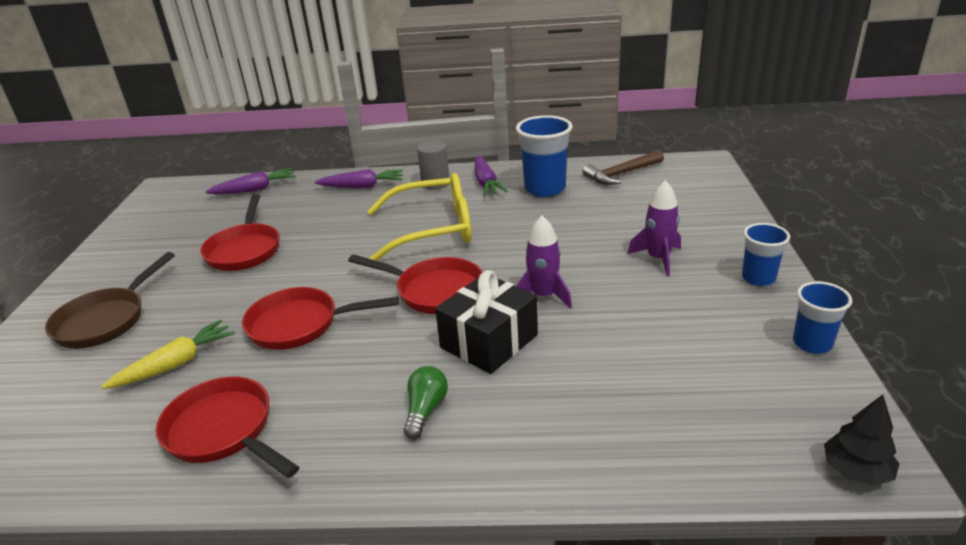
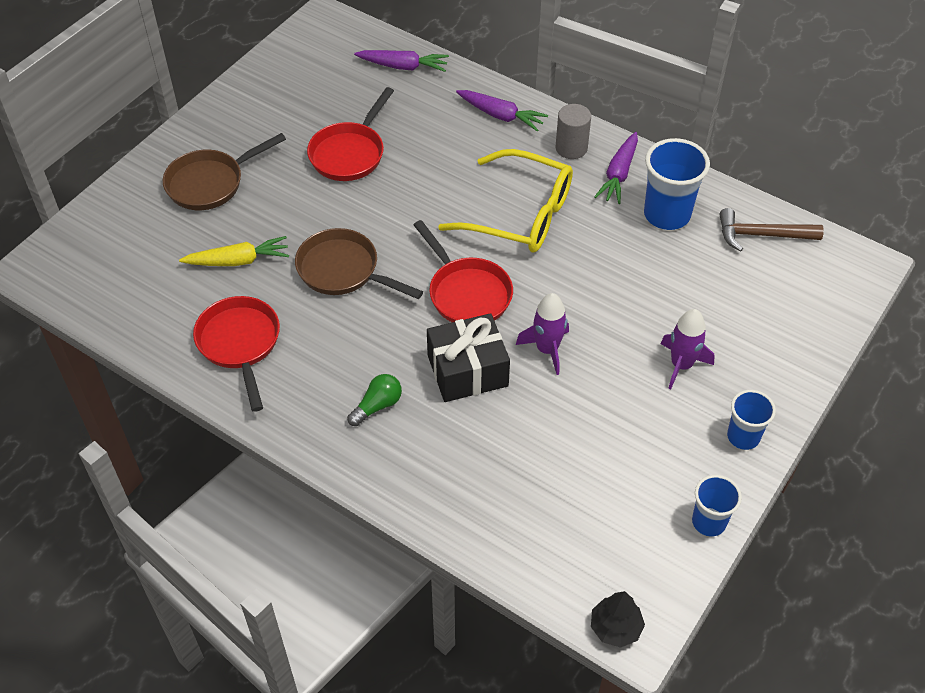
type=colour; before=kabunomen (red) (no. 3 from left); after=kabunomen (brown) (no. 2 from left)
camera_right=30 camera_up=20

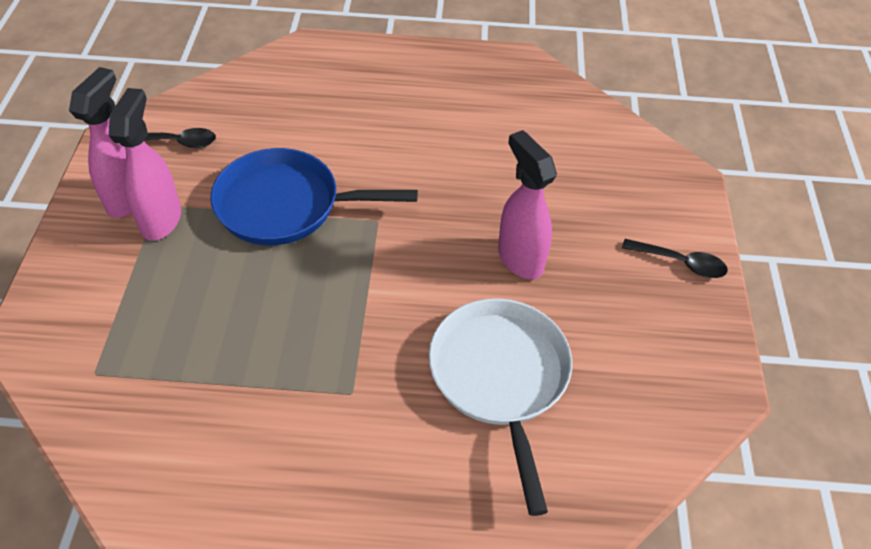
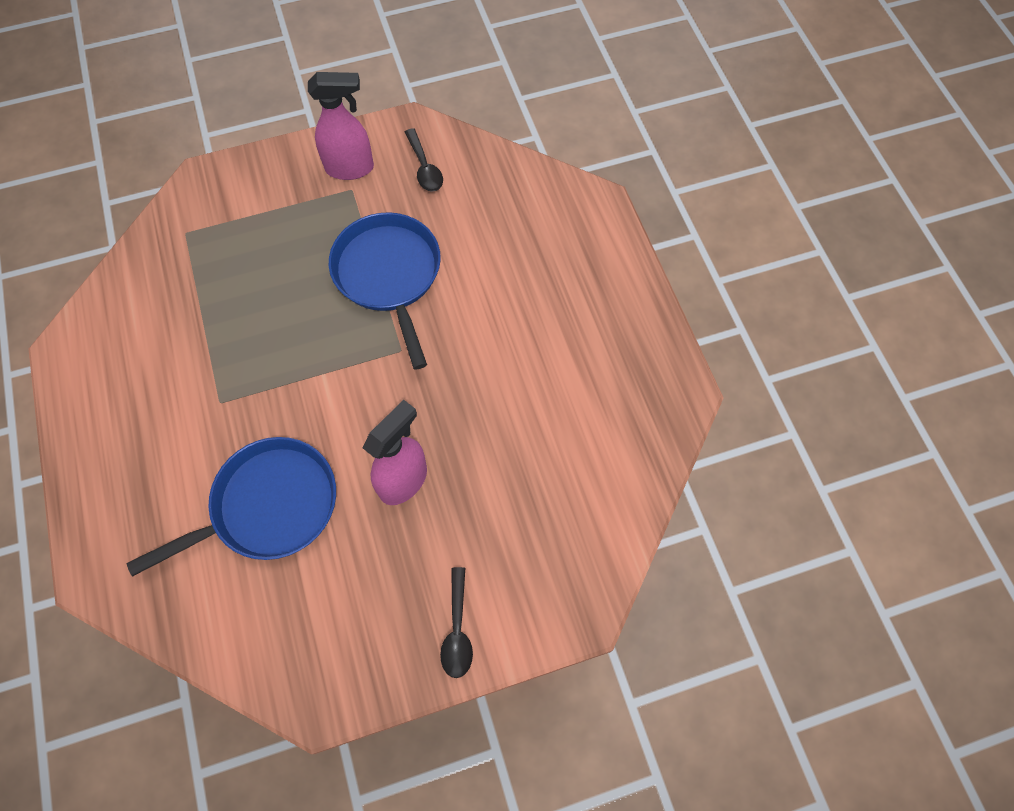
type=missing; before=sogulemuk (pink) (no. 2 from left)
type=colour; before=kabunomen (white); after=kabunomen (blue) (no. 1 from left)
camera_right=70 camera_up=15

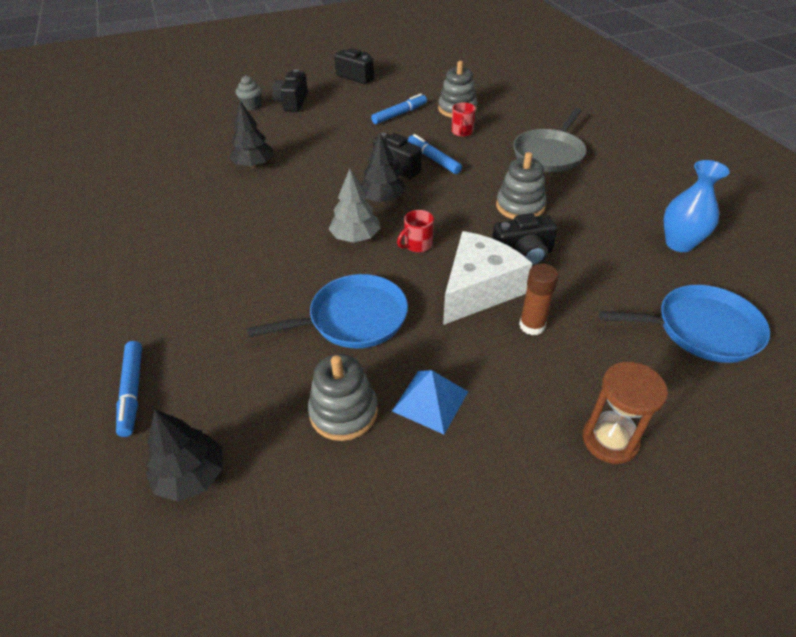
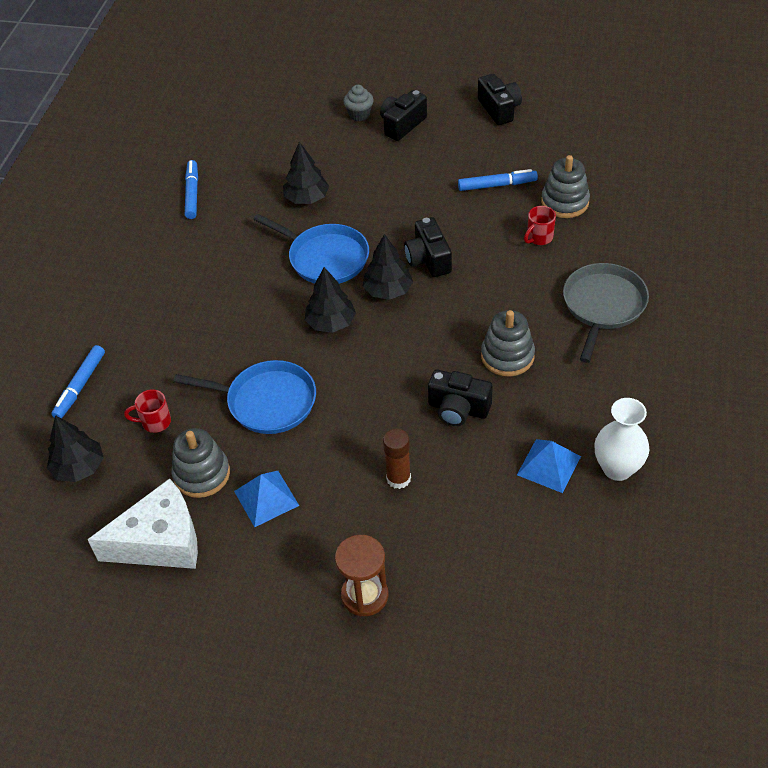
type=colour; before=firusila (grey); after=firusila (black) (no. 3 from left)
type=relocated; before=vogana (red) (no. 1 from left)
type=relocated; before=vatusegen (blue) (no. 3 from left in the first image); after=vatusegen (blue) (no. 2 from left)
type=relocated; before=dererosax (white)
type=spun; before=kabunomen (grey); turn=135
type=relocated; before=kabunomen (blue) (no. 2 from left)
type=colour; before=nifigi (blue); after=nifigi (white)
type=appeared; after=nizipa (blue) (no. 2 from left)
camera_right=35 camera_up=5

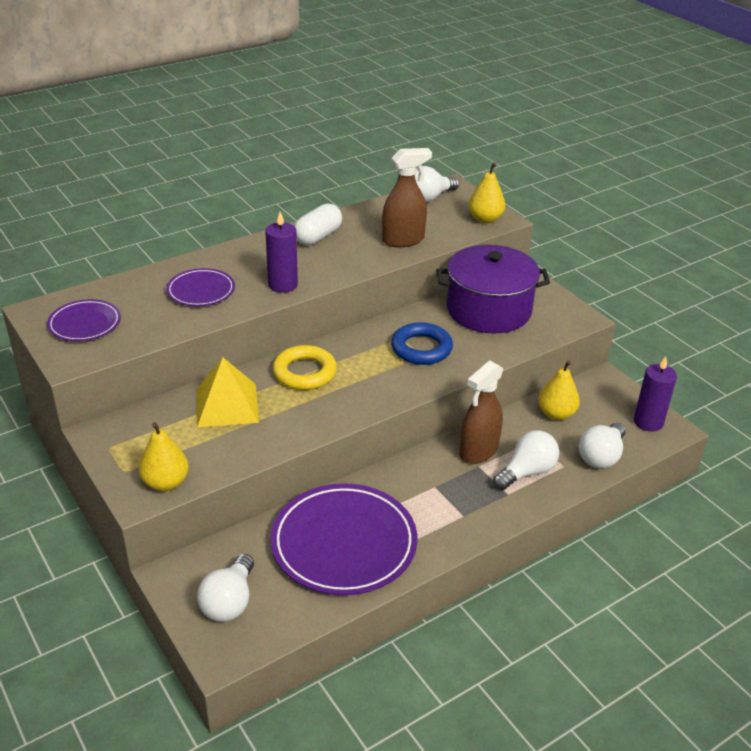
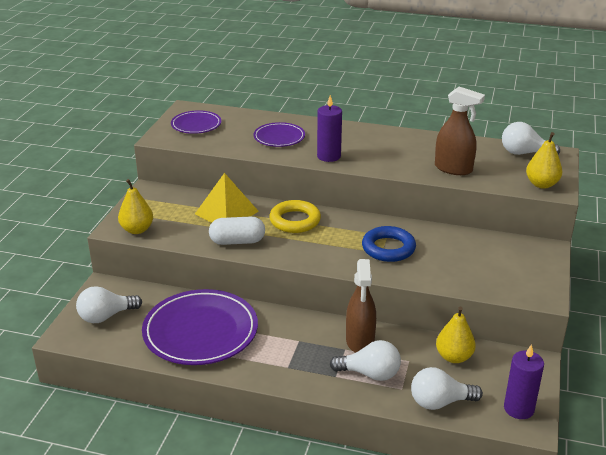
type=relocated; before=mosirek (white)
type=missing; before=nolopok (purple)
type=spun; before=sogulemuk (brown) (no. 2 from left in the first image); turn=-90
camera_right=50 camera_up=-5

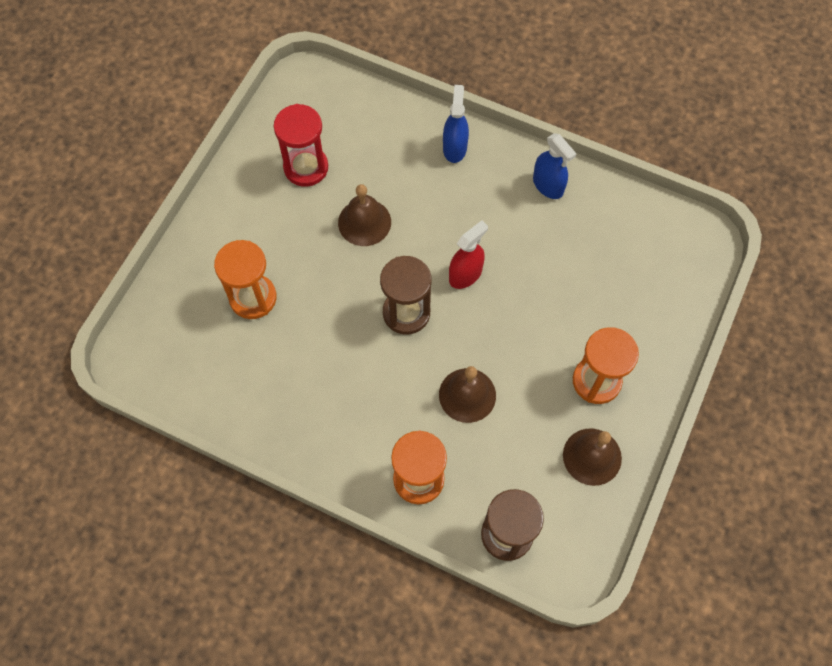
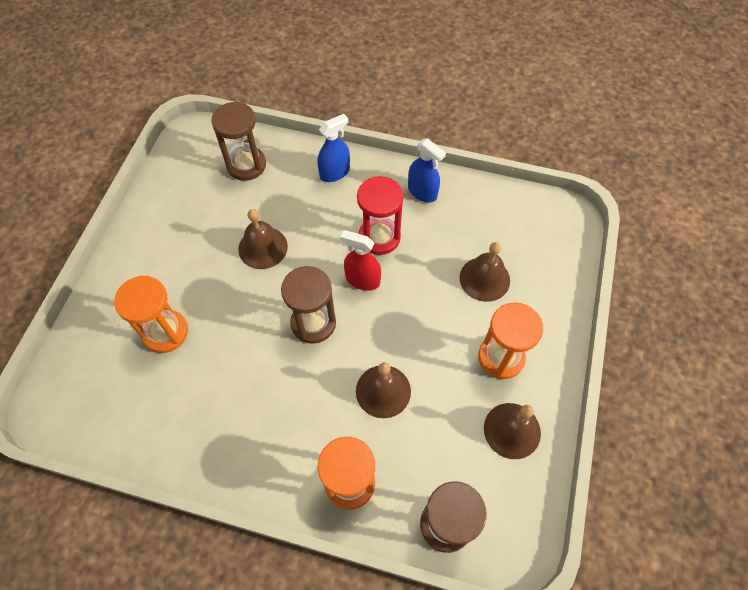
type=relocated; before=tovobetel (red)
type=spun; before=sogulemuk (blue) (no. 1 from left); turn=60
type=spun; before=sogulemuk (red); turn=-105
type=appeared; after=tovobetel (brown) (no. 1 from left)
type=appeared; after=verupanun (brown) (no. 3 from left)
camera_right=-10 camera_up=-5

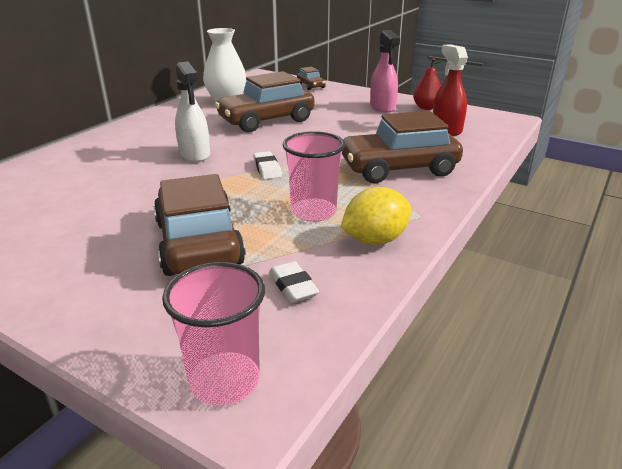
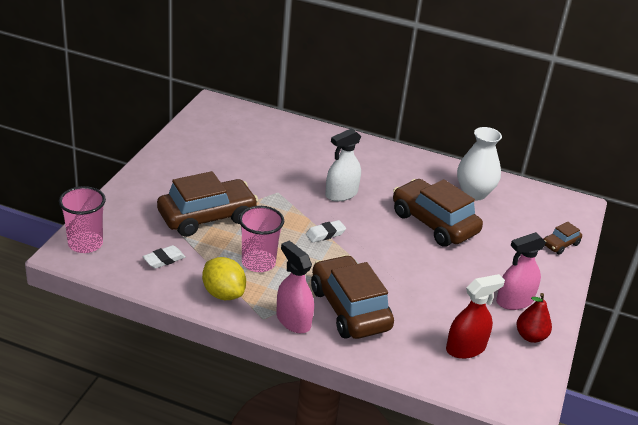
type=appeared; after=sogulemuk (pink) (no. 1 from left)
camera_right=75 camera_up=5

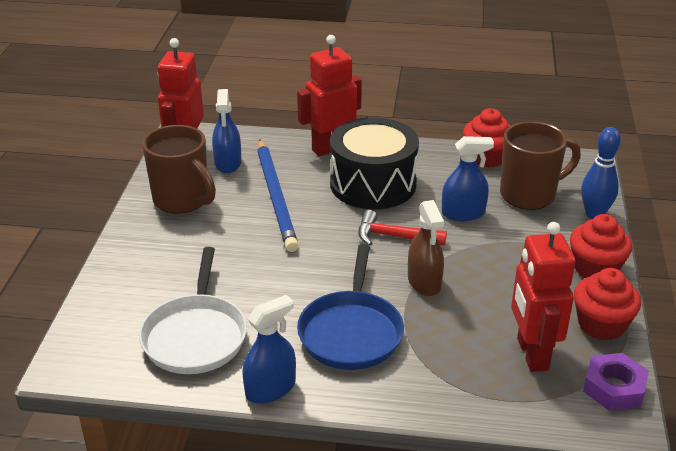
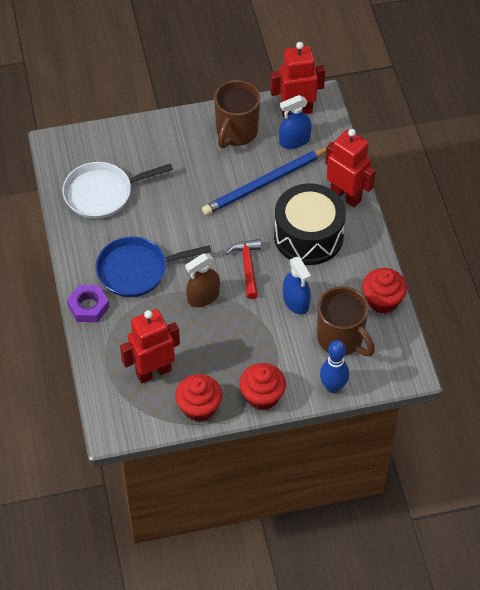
type=missing; before=sogulemuk (blue) (no. 2 from left)
type=relocated; before=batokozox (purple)
camera_right=70 camera_up=20

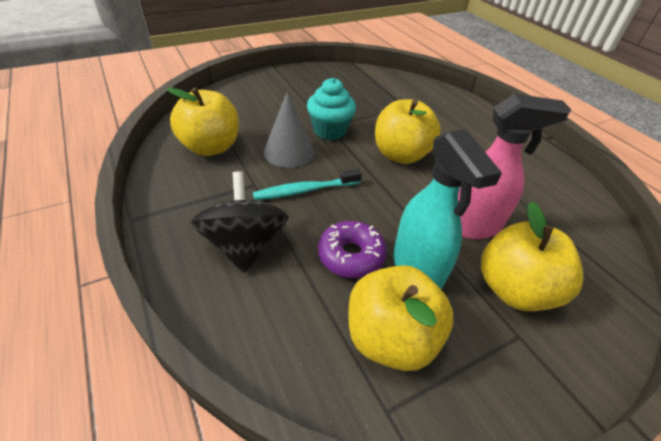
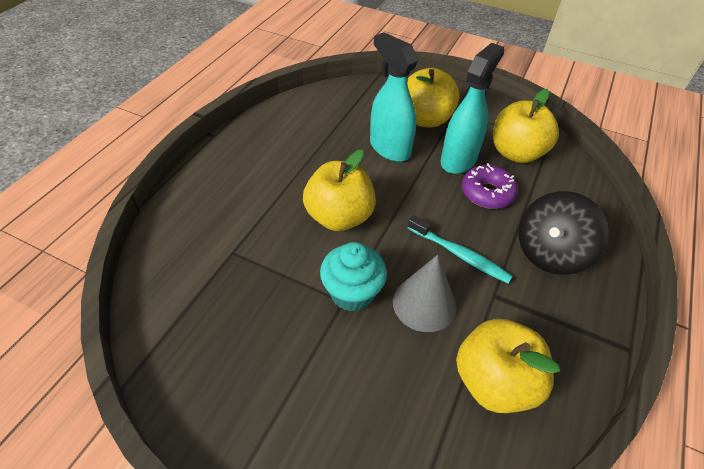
type=colour; before=sogulemuk (pink); after=sogulemuk (turquoise) (no. 1 from left)
camera_right=-125 camera_up=5

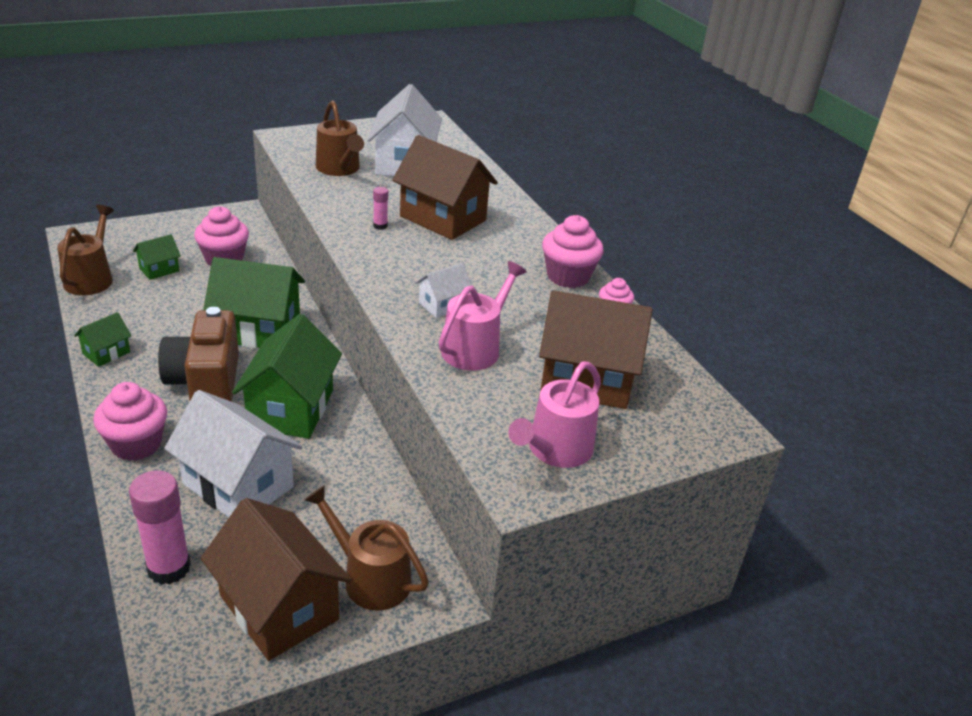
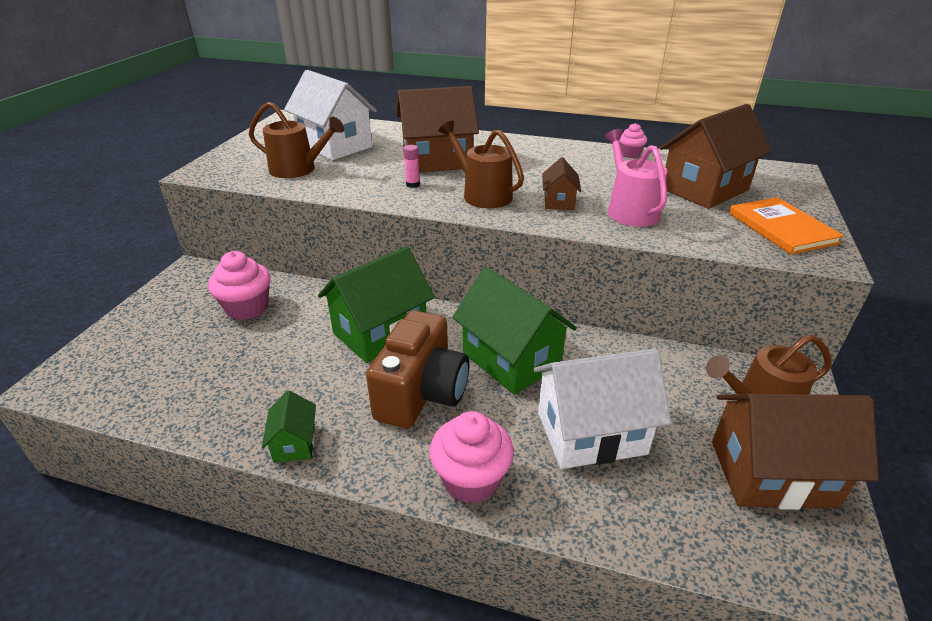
type=relocated; before=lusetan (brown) (no. 1 from left in the first image); after=lusetan (brown) (no. 2 from left)
type=missing; before=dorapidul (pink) (no. 1 from left)
type=missing; before=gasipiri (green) (no. 2 from left)
type=spun; before=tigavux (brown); turn=-105
type=colour; before=gasipiri (white) (no. 3 from left); after=gasipiri (brown) (no. 2 from left)
type=exchanged; before=lusetan (pink) (no. 2 from left); after=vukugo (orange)
type=missing; before=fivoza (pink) (no. 3 from left)
camera_right=-45 camera_up=0

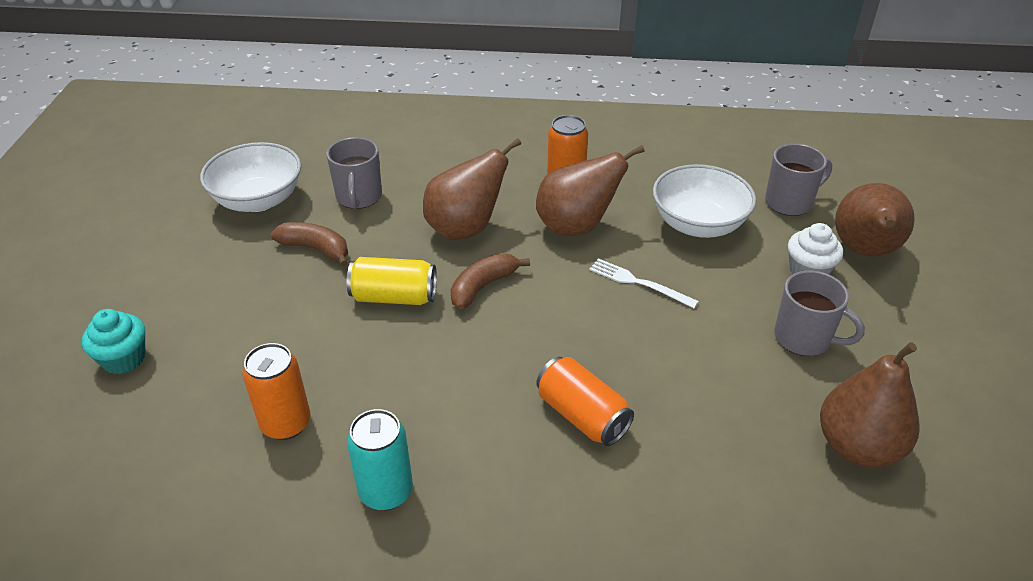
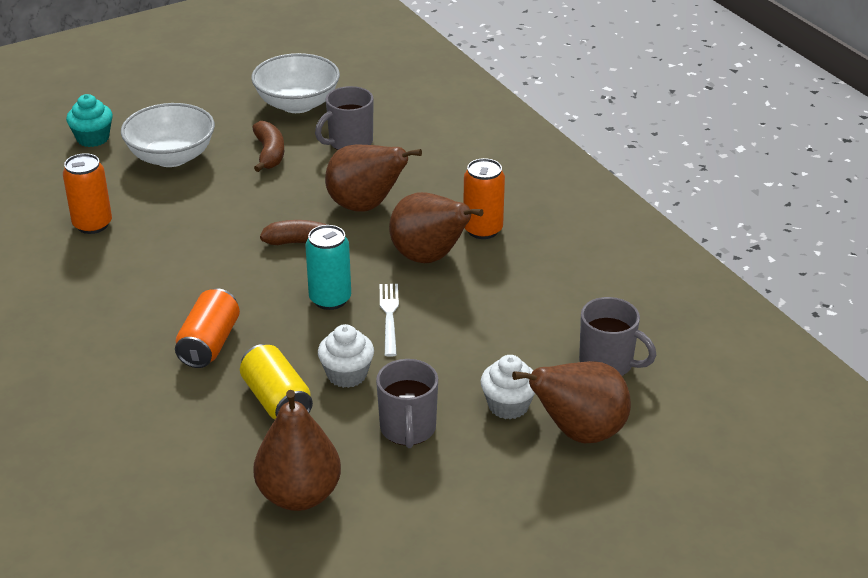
type=relocated; before=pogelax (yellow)
type=relocated; before=pogelax (turquoise)
type=relocated; before=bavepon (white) (no. 2 from left in the first image); after=bavepon (white) (no. 1 from left)
type=appeared; after=fivoza (white) (no. 1 from left)
camera_right=55 camera_up=-5

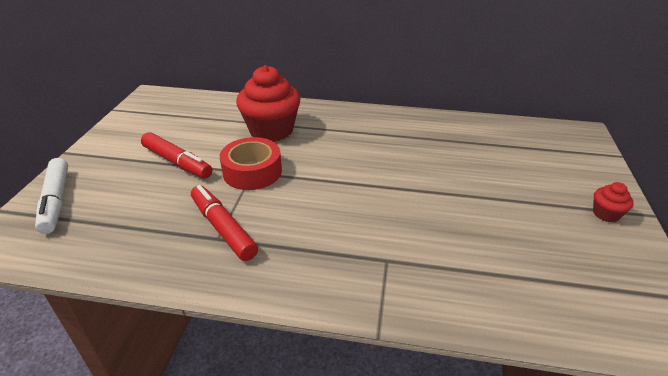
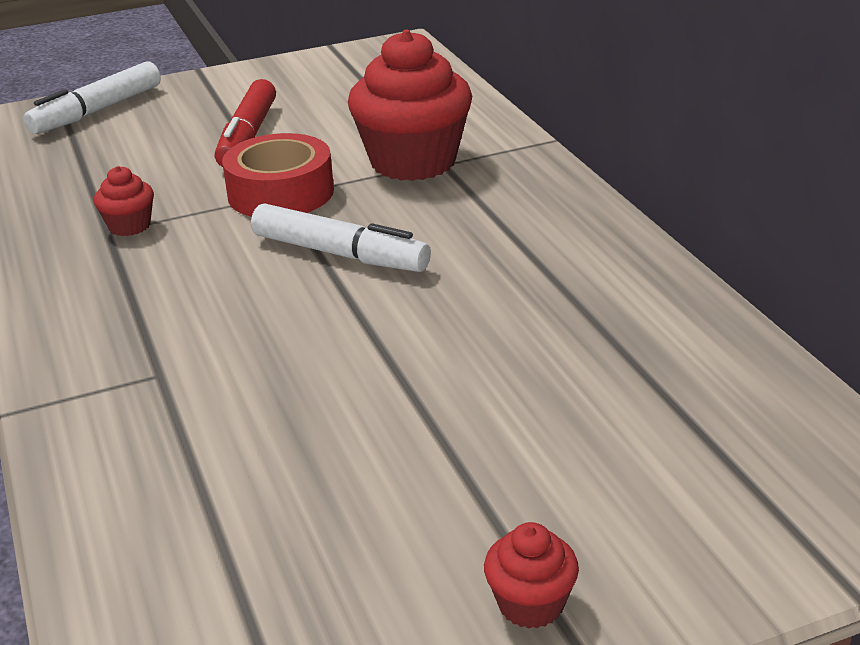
type=exchanged; before=vatusegen (red) (no. 2 from left); after=fivoza (red) (no. 1 from left)
type=appeared; after=vatusegen (white) (no. 2 from left)
camera_right=60 camera_up=-5

